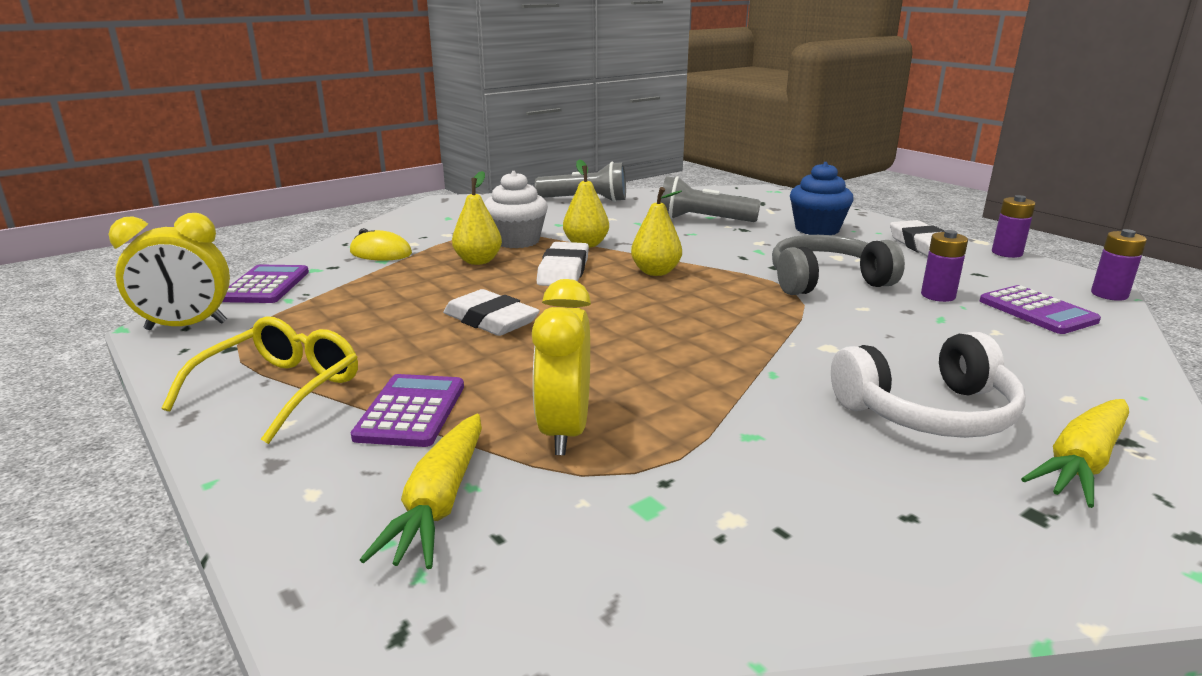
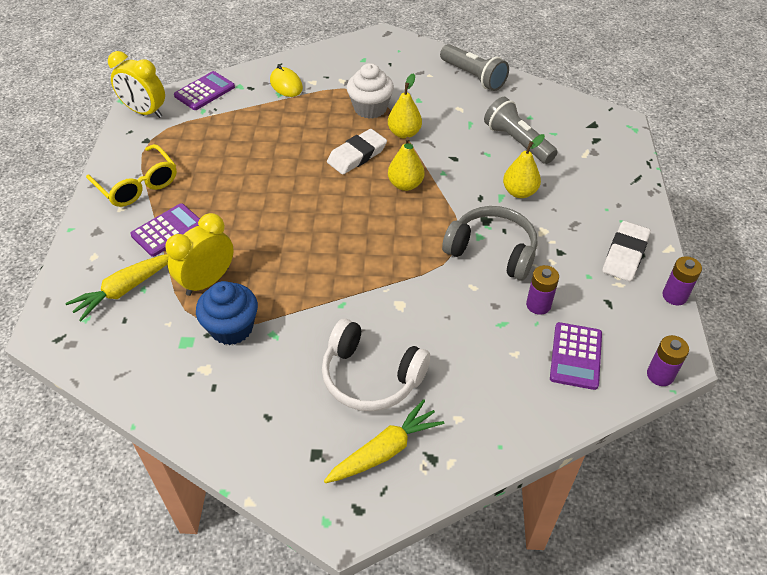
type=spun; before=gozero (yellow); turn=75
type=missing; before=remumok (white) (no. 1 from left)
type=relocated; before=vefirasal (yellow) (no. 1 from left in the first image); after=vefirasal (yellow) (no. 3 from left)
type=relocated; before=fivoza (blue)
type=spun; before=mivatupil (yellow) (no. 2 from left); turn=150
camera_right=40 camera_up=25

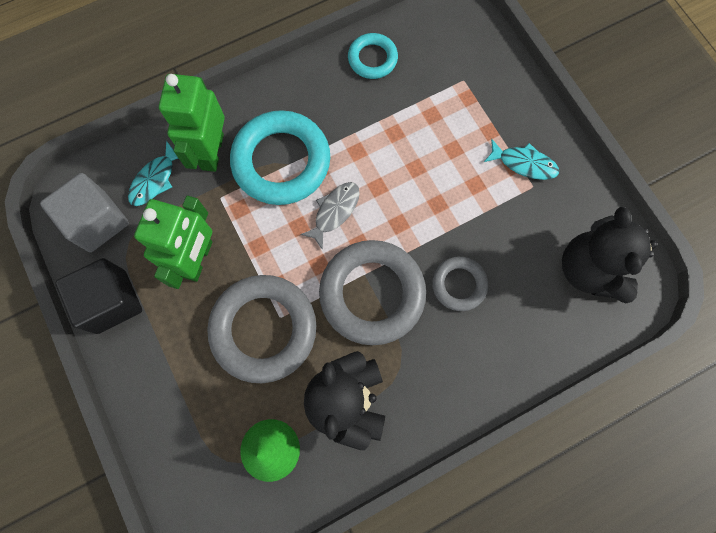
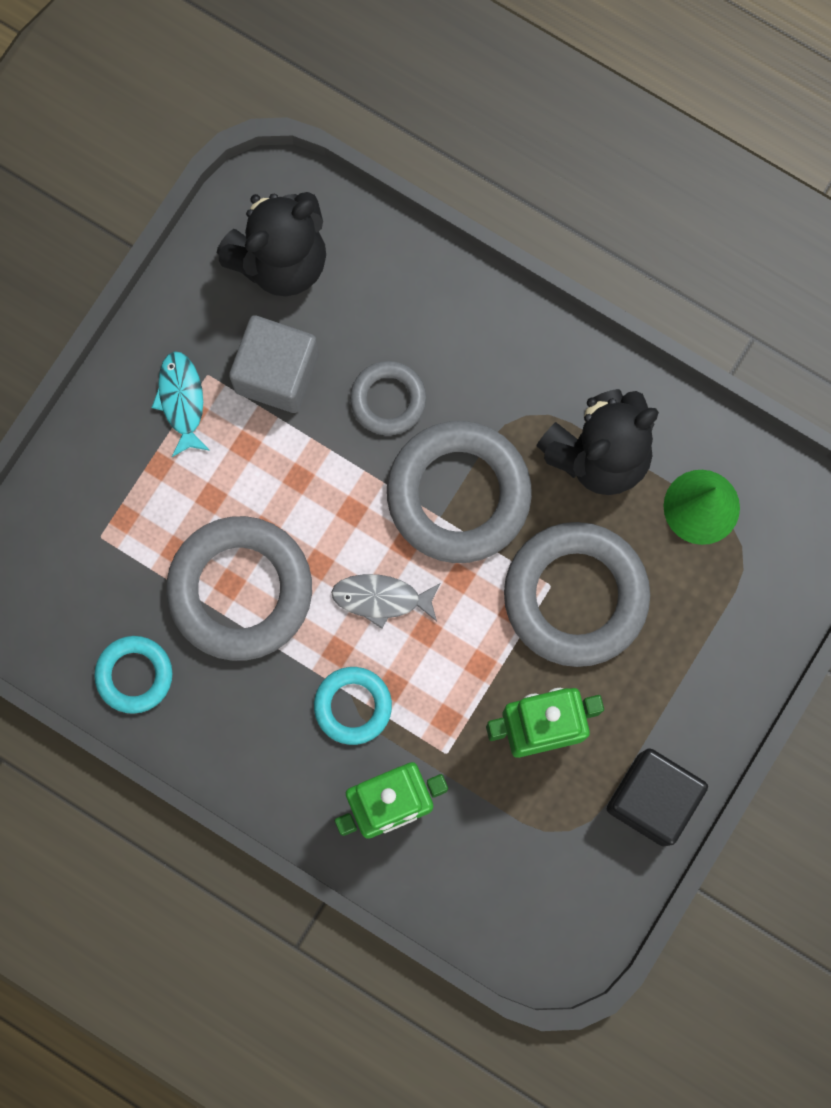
type=relocated; before=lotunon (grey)
type=missing; before=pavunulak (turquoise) (no. 1 from left)
type=size; before=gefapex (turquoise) (no. 1 from left in the first image); scale=0.53
type=appeared; after=gefapex (grey) (no. 1 from left)
camera_right=-120 camera_up=5

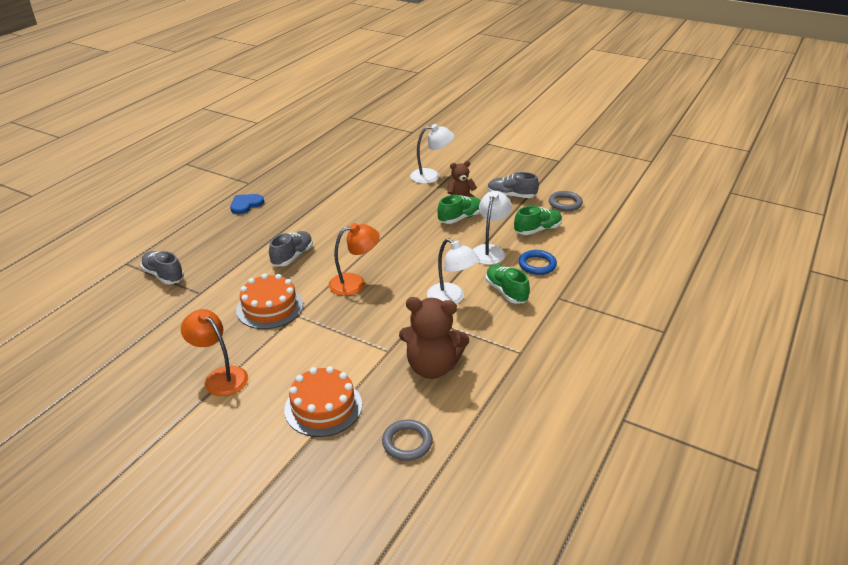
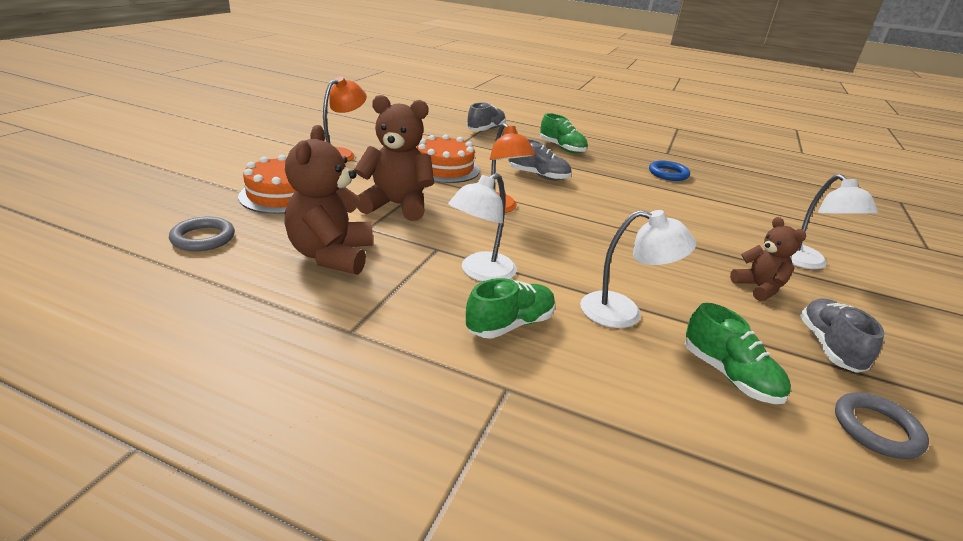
type=missing; before=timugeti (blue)
type=relocated; before=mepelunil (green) (no. 1 from left in the first image); after=mepelunil (green) (no. 2 from left)
type=relocated; before=gefapex (blue)
type=appeared; after=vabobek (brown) (no. 2 from left)
camera_right=80 camera_up=-5

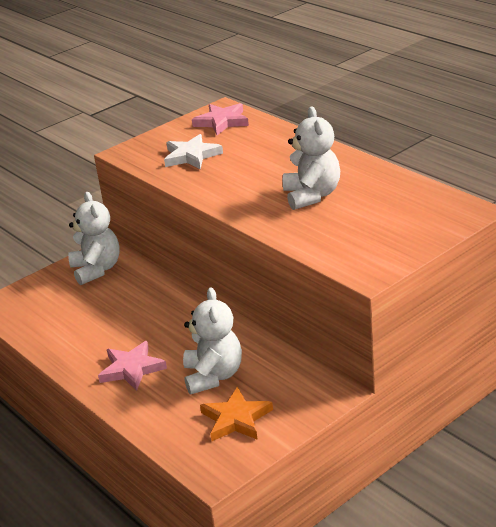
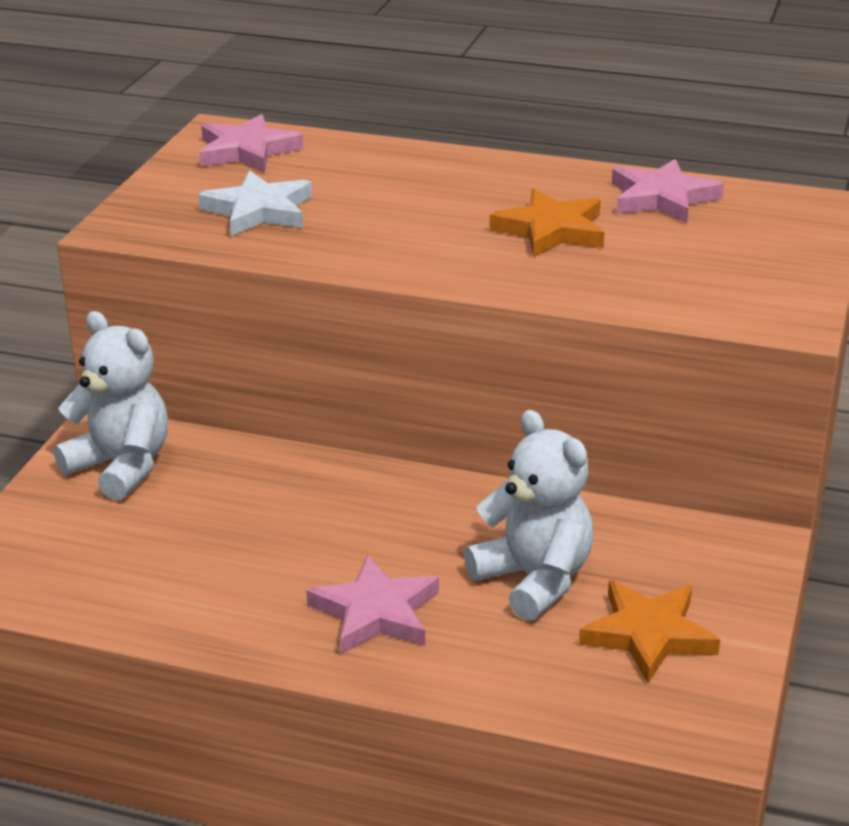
type=exchanged; before=vabobek (white) (no. 3 from left); after=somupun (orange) (no. 1 from left)
type=appeared; after=somupun (pink) (no. 3 from left)
camera_right=-35 camera_up=0

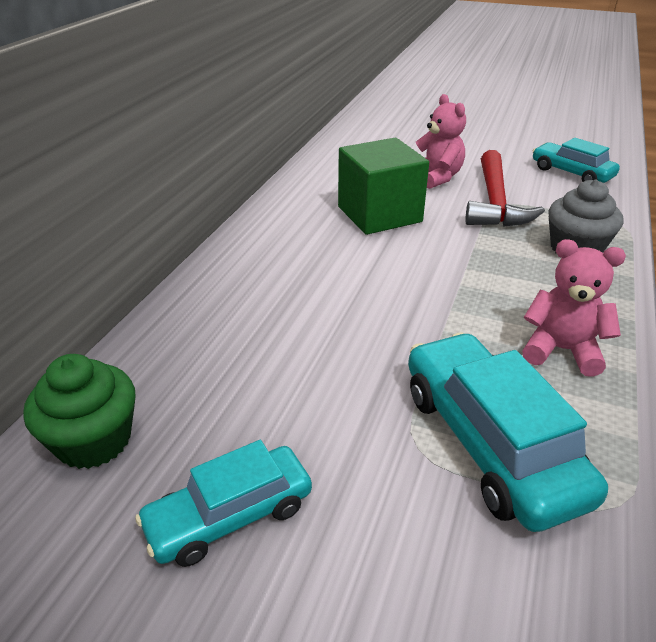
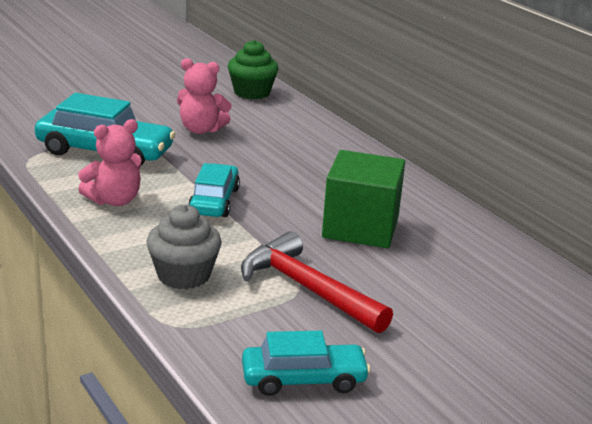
type=relocated; before=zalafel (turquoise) (no. 1 from left in the first image); after=zalafel (turquoise) (no. 2 from left)
type=relocated; before=vabobek (pink) (no. 1 from left in the first image); after=vabobek (pink) (no. 2 from left)
camera_right=125 camera_up=-10

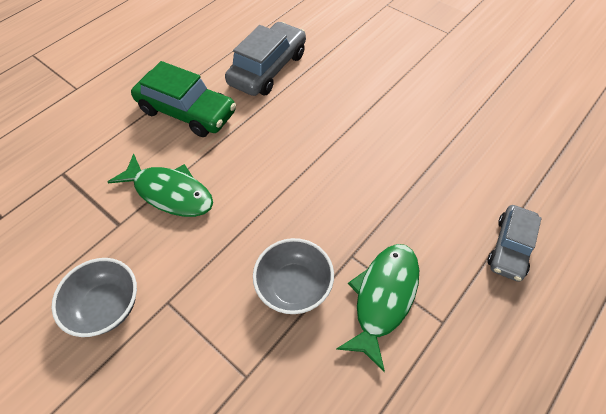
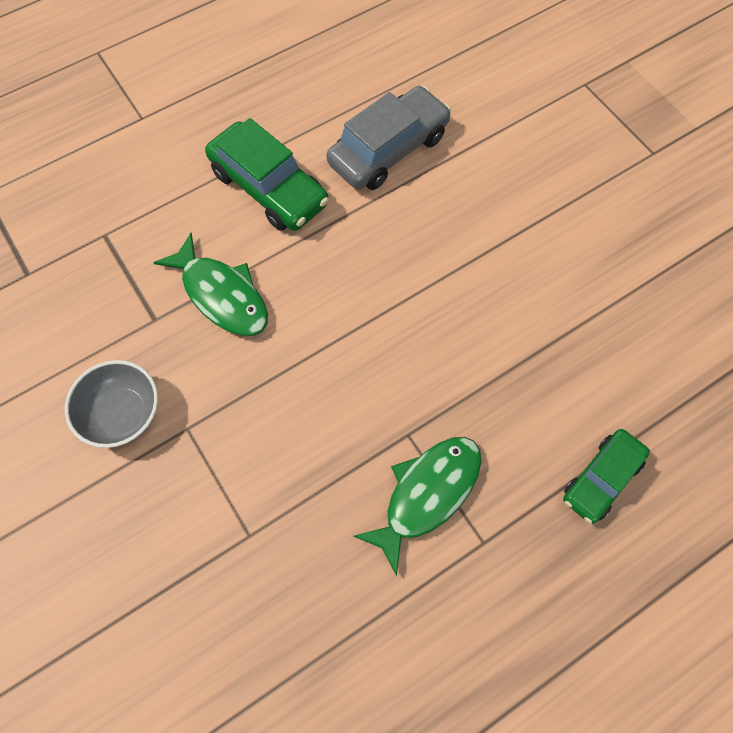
type=missing; before=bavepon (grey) (no. 2 from left)
type=colour; before=zalafel (grey) (no. 2 from left); after=zalafel (green) (no. 2 from left)
camera_right=15 camera_up=10

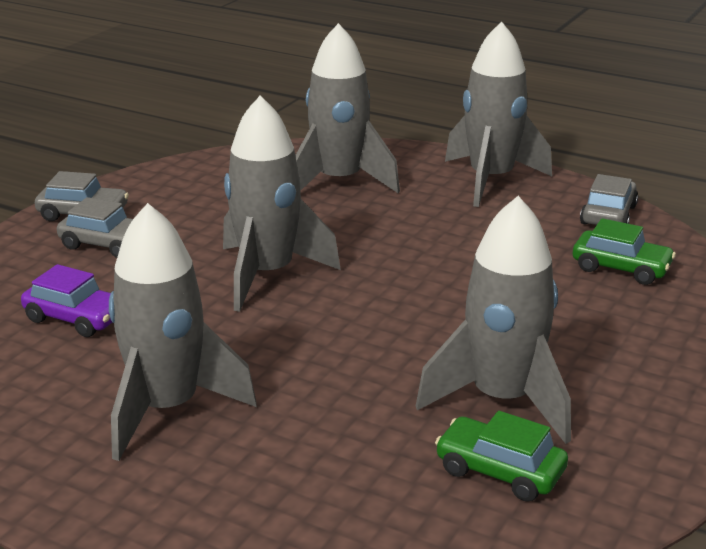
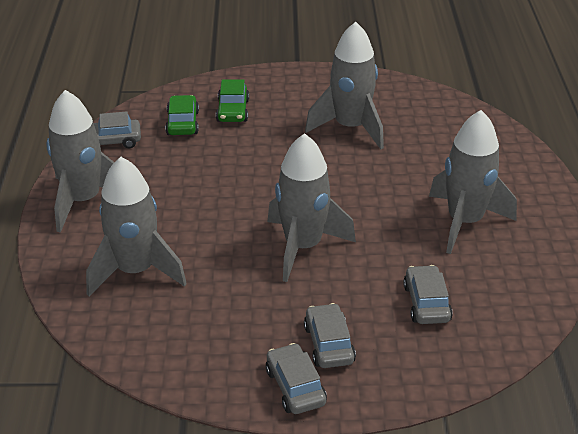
type=colour; before=zalafel (purple); after=zalafel (grey) (no. 4 from left)
type=relocated; before=zalafel (green) (no. 1 from left in the first image); after=zalafel (green) (no. 2 from left)
camera_right=-120 camera_up=10

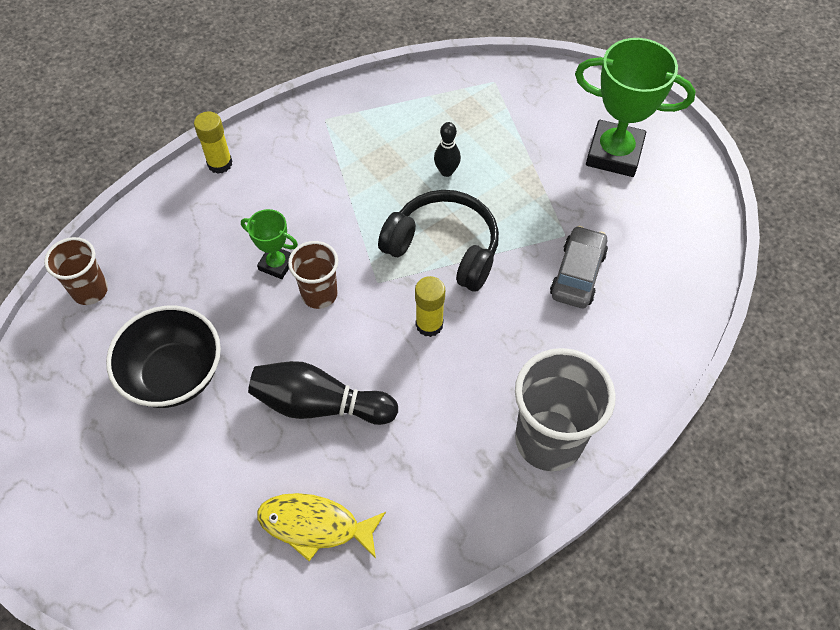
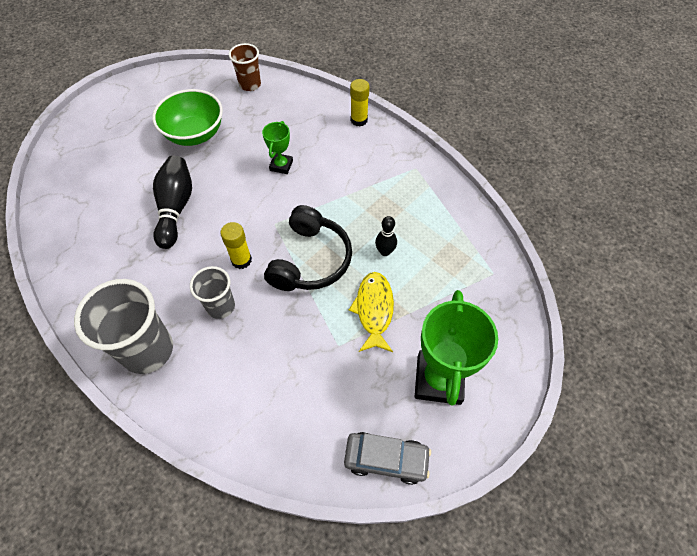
type=colour; before=bavepon (black); after=bavepon (green)
type=relocated; before=pavunulak (yellow)
type=missing; before=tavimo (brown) (no. 2 from left)
type=relocated; before=zalafel (grey)
type=appeared; after=tavimo (grey) (no. 2 from left)
camera_right=80 camera_up=0

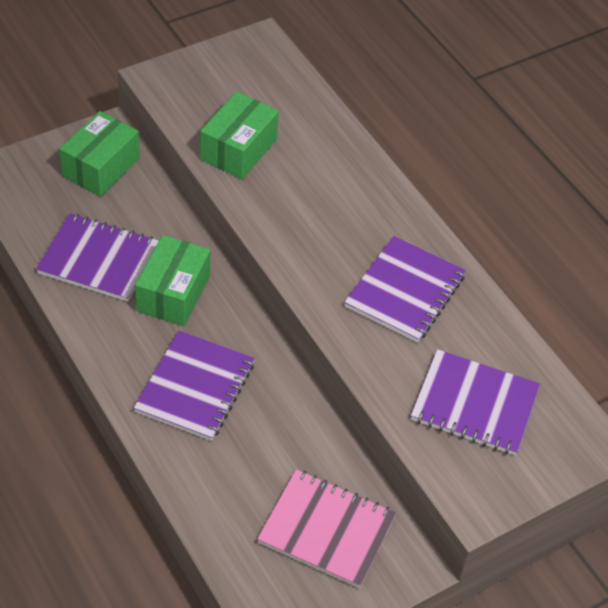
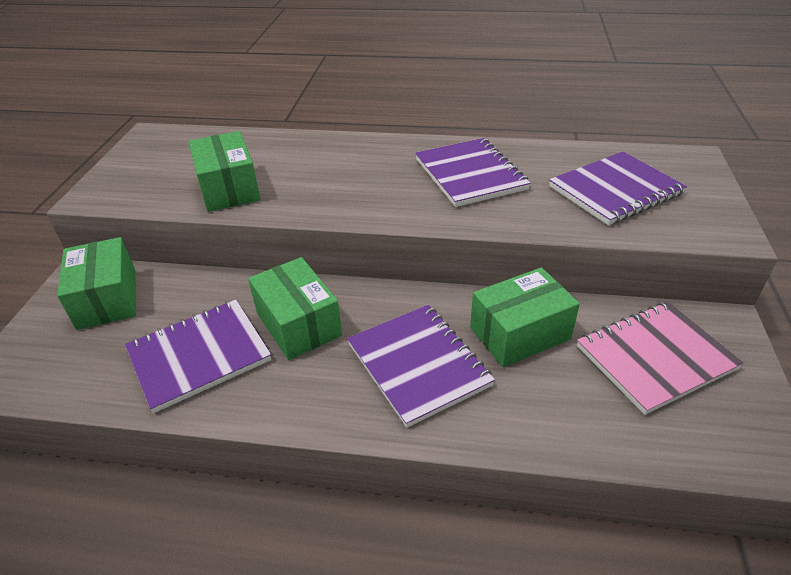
type=appeared; after=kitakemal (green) (no. 4 from left)
camera_right=-45 camera_up=-10

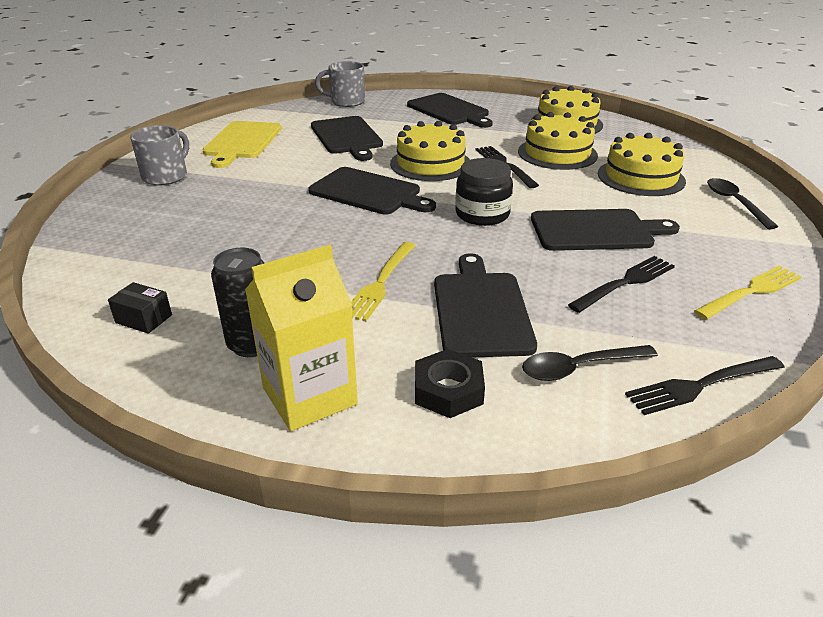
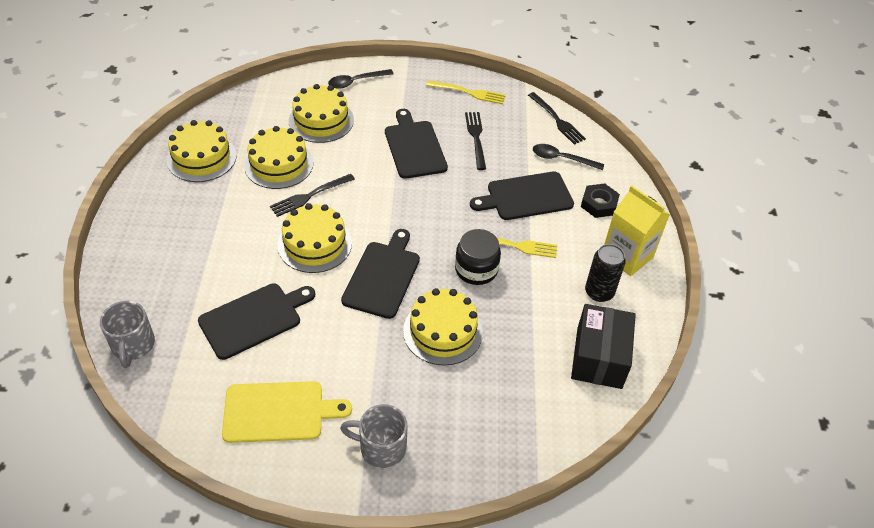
type=size; before=kitakemal (black); scale=2.2
type=missing; before=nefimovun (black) (no. 3 from left)
type=relocated; before=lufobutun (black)
type=spun; before=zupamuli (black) (no. 1 from left in the first image); turn=135
type=spun; before=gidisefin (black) (no. 2 from left); turn=45
type=spun; before=gidisefin (yellow) (no. 2 from left in the first image); turn=150
type=appeared; after=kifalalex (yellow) (no. 5 from left)
camera_right=-105 camera_up=15

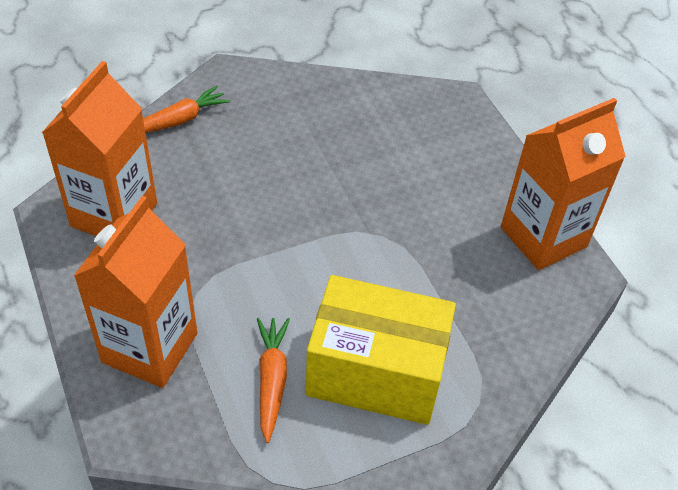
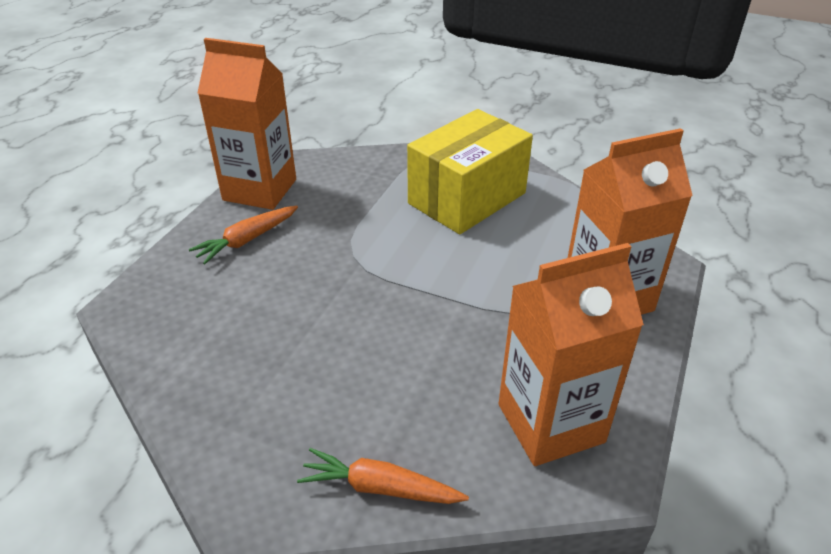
type=relocated; before=mivatupil (orange) (no. 2 from left in the first image); after=mivatupil (orange) (no. 1 from left)
type=spun; before=kitakemal (yellow); turn=75
camera_right=-130 camera_up=-10

